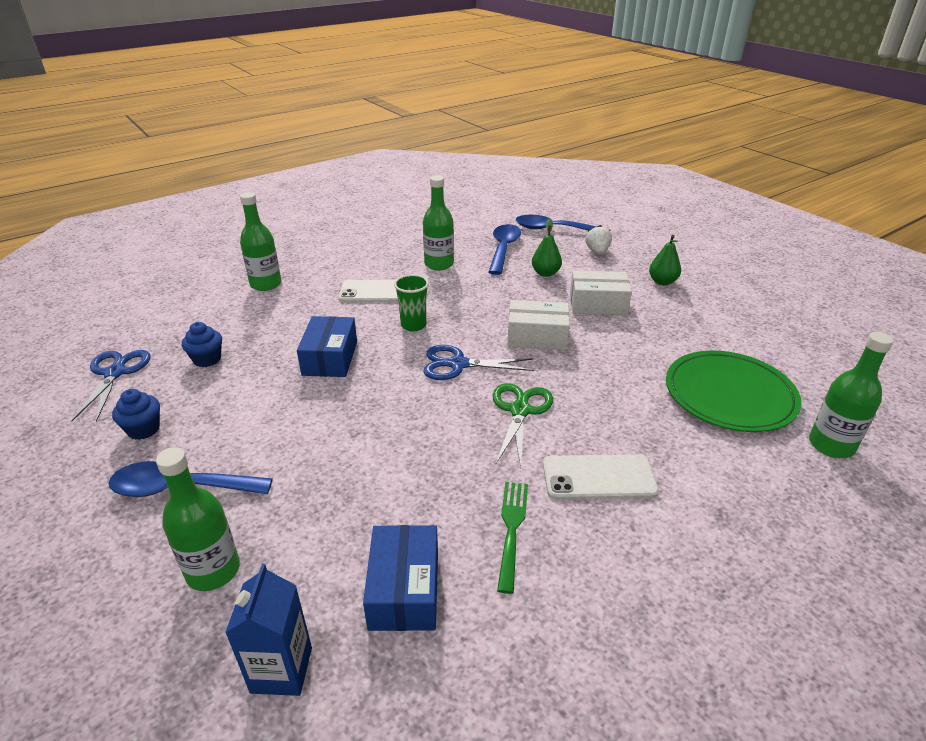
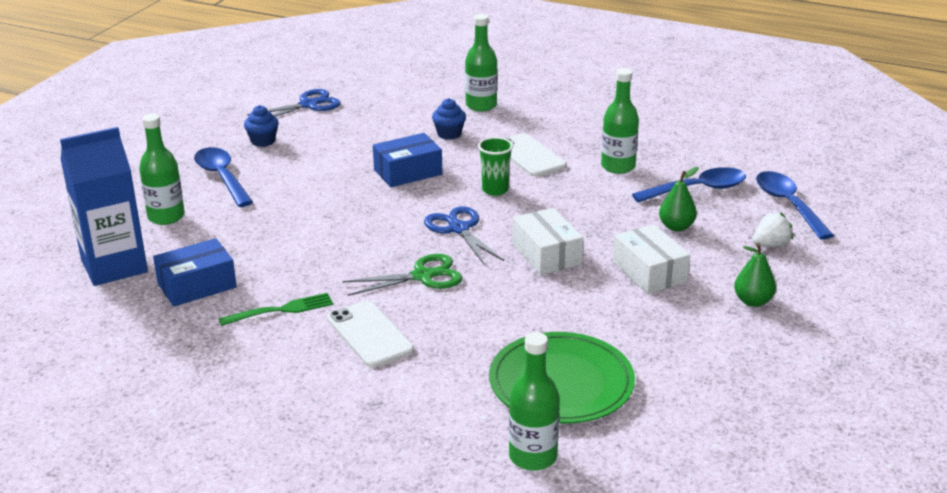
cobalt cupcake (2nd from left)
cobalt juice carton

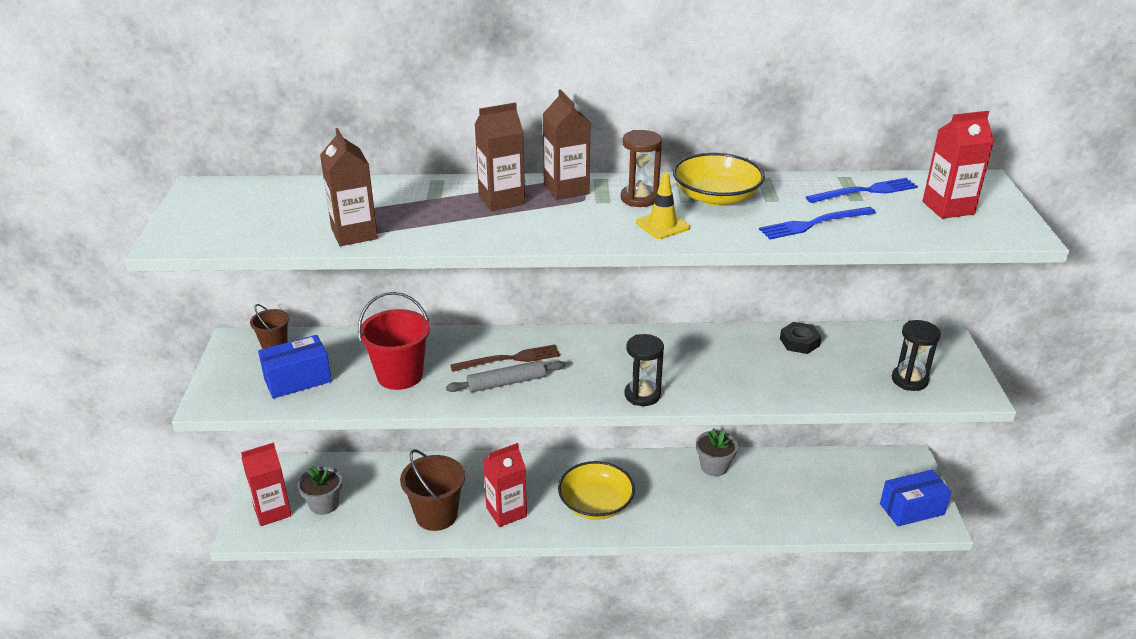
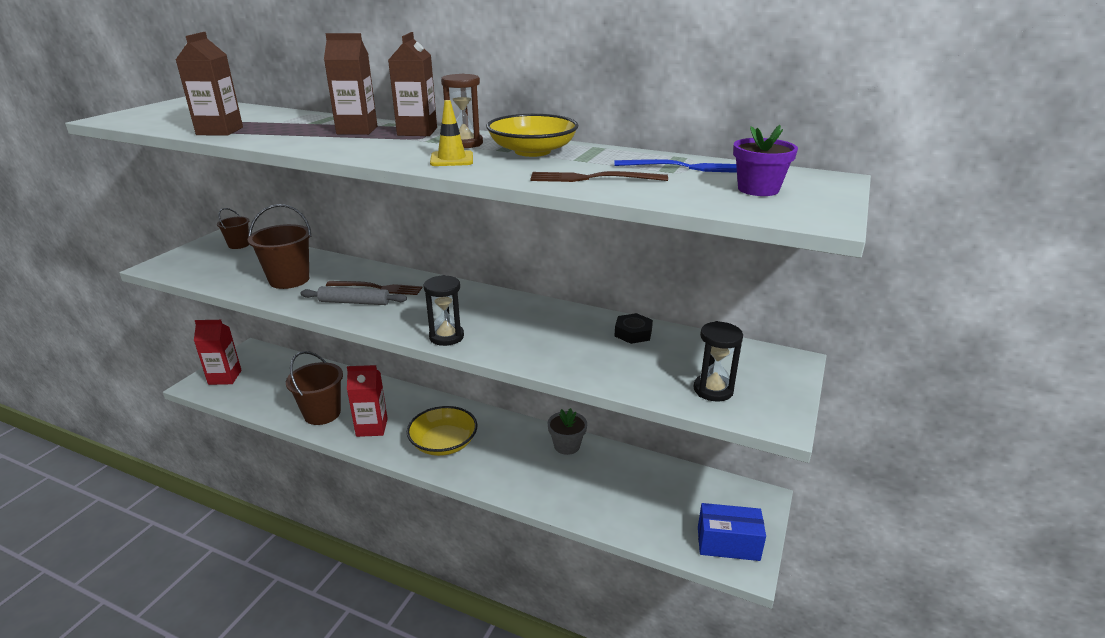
cobalt box (1st from left in the first image)
ash-grey potted plant (1st from left in the first image)
brown pail (2nd from left)
brown dinner fork (2nd from left)
purple potted plant

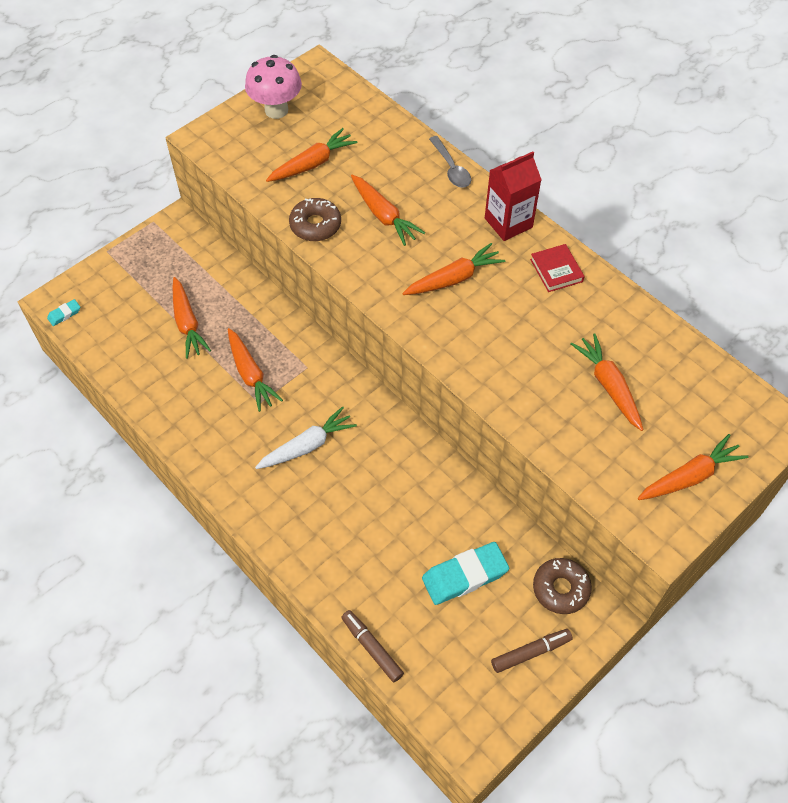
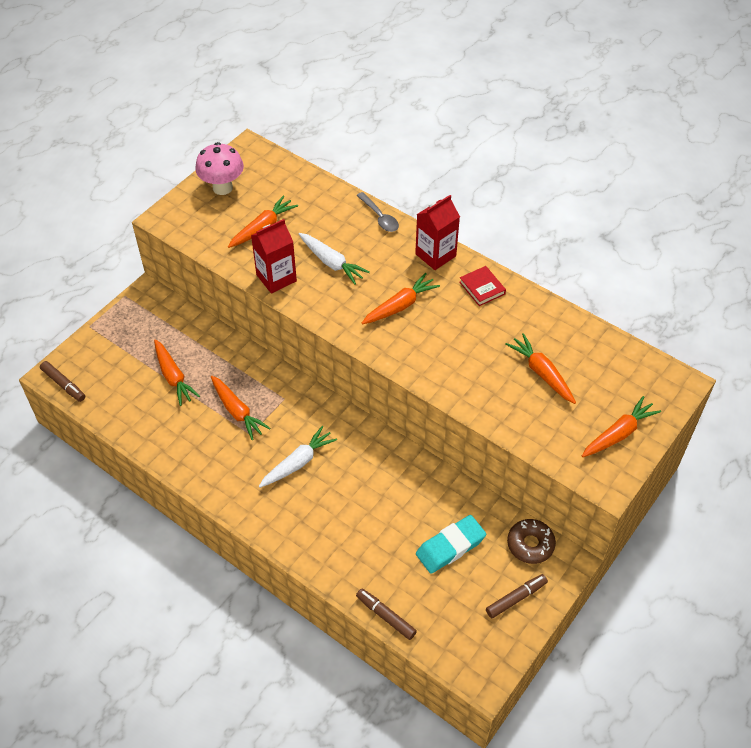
brown marker (1st from left)
scarlet juice carton (1st from left)
pure white toy carrot (2nd from left)

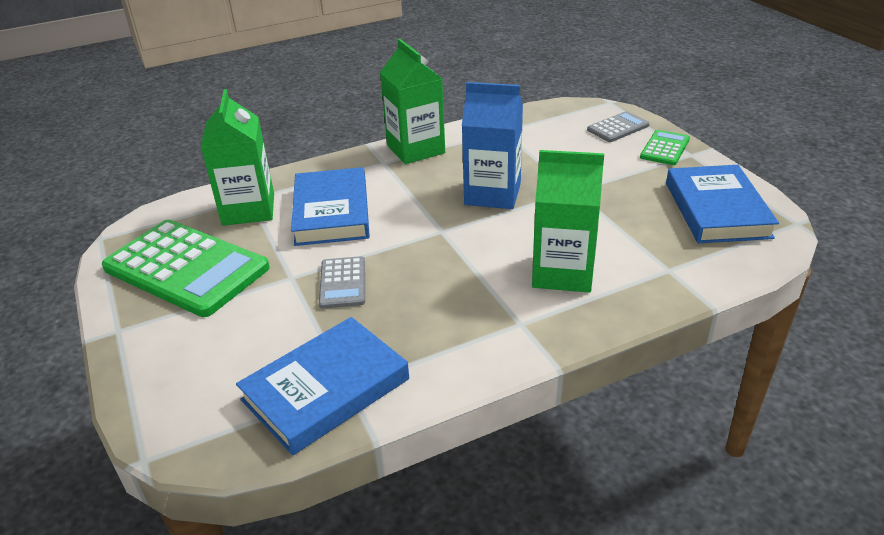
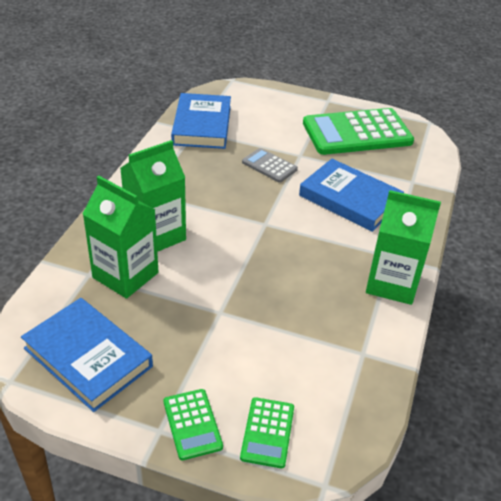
leaf-green juice carton (1st from left)
cobalt juice carton
leaf-green calculator (2nd from left)

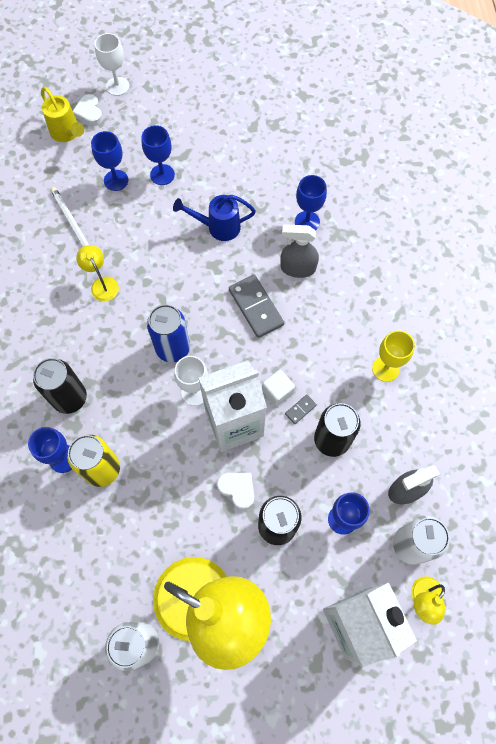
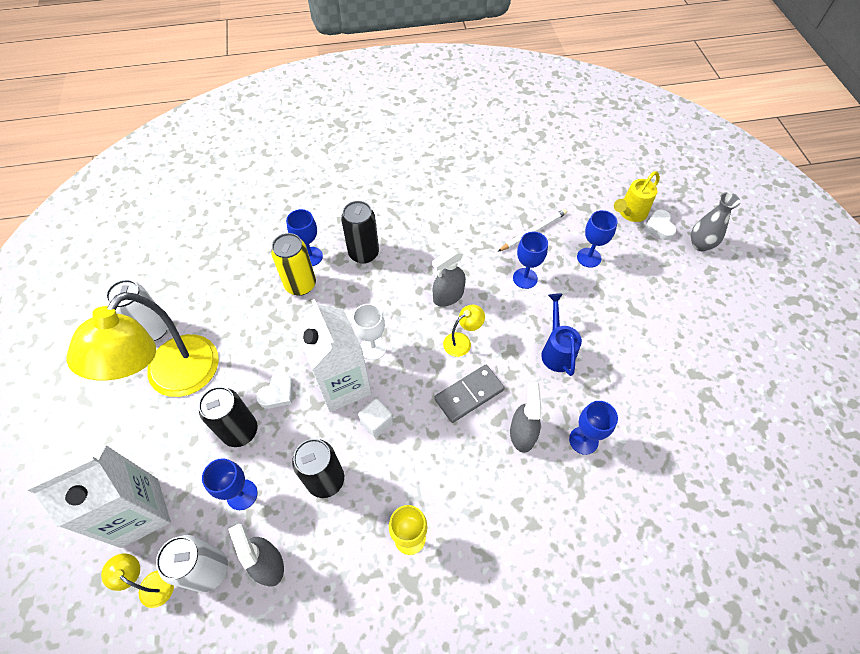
pure white heart (2nd from left)
yellow reading lamp (3rd from left)
ash-grey vase
cobalt chalice (3rd from left)
cobalt tin
ash-grey domino (2nd from left in the first image)
ash-grey spray bottle (2nd from left)

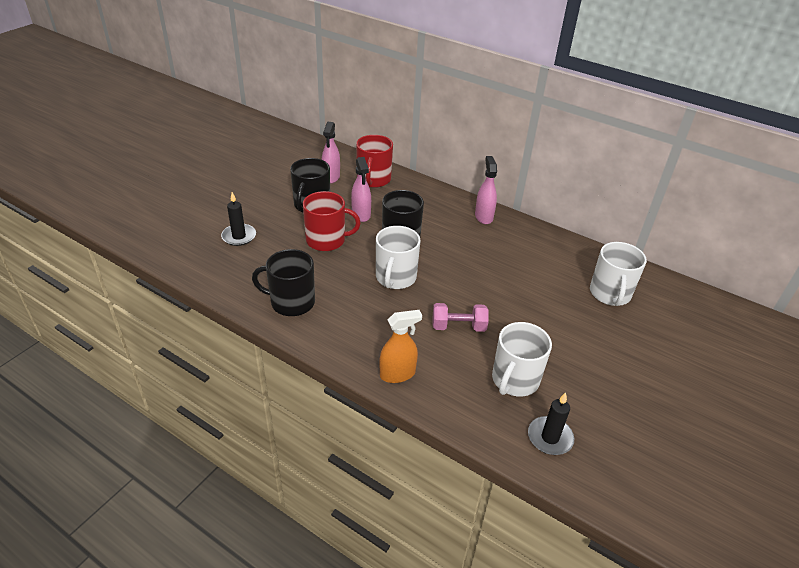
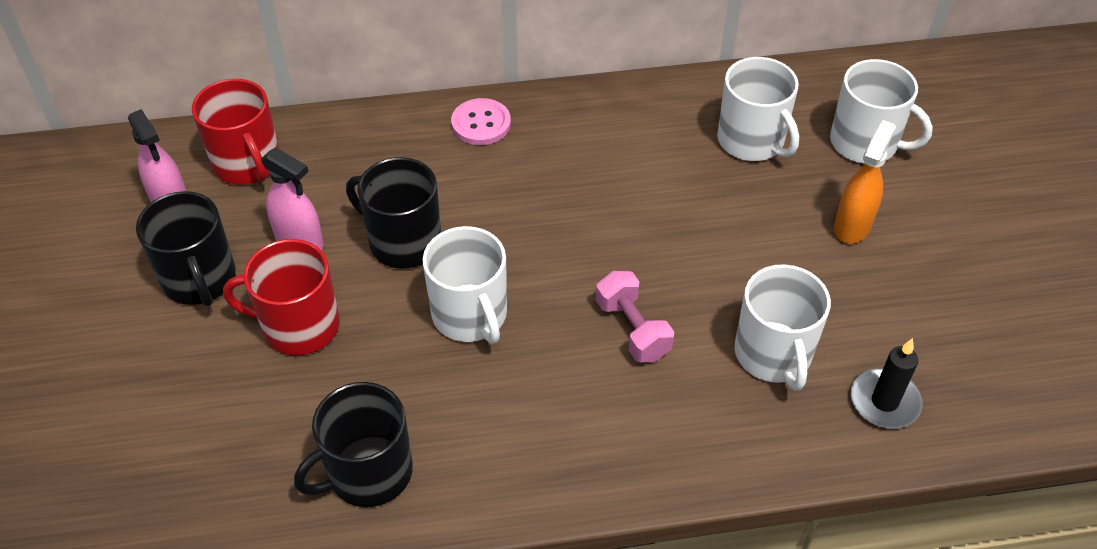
jet-black wax candle (1st from left in the first image)
scarlet mug (2nd from left)
orange-coloured spray bottle
pink hand weight
pink button
pure white mug (4th from left)

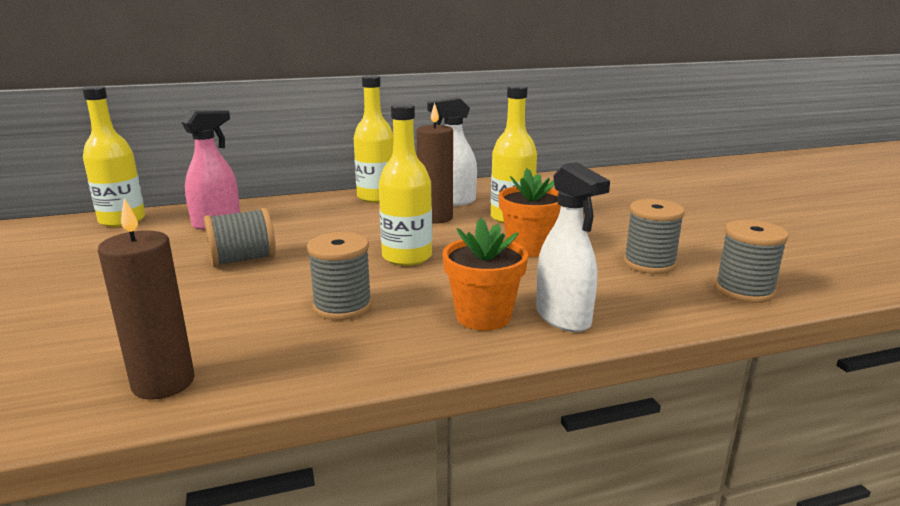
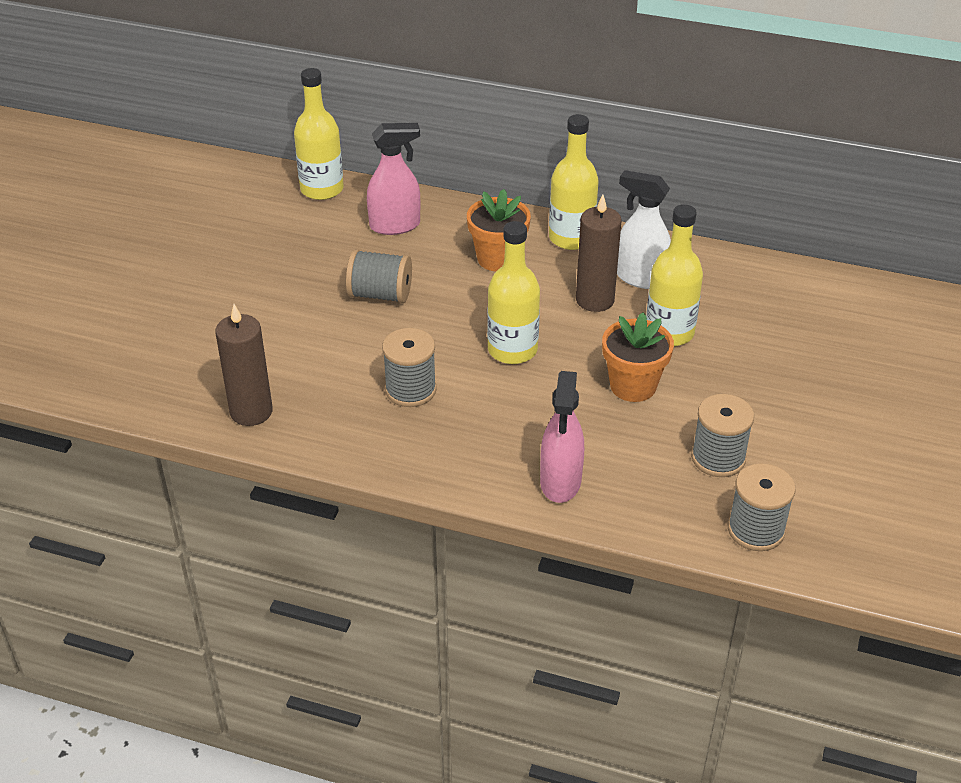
orange-coloured potted plant (1st from left)
pink spray bottle (2nd from left)

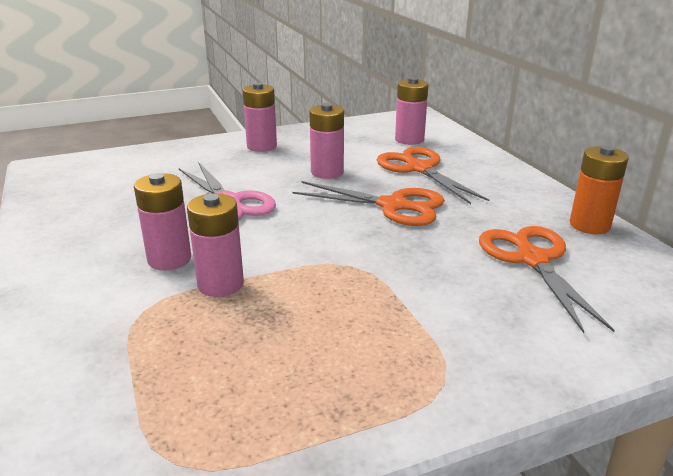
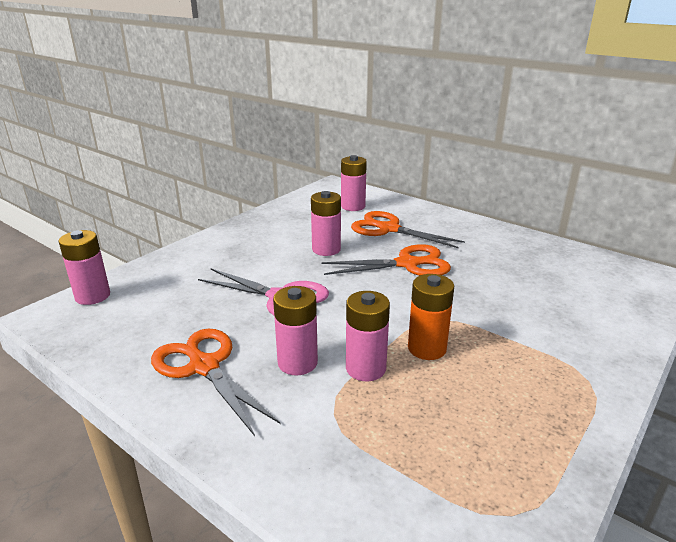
pink power cell (1st from left)
orange-coloured shears (1st from left)
orange-coloured power cell

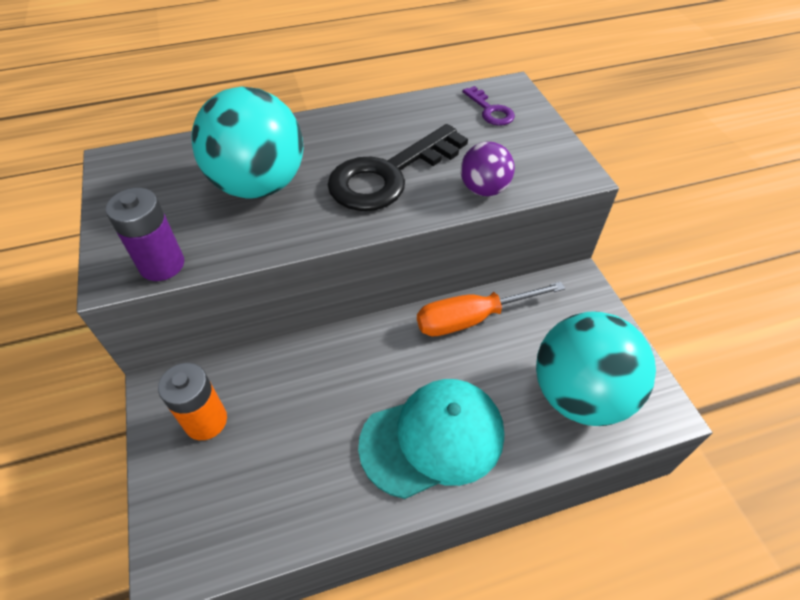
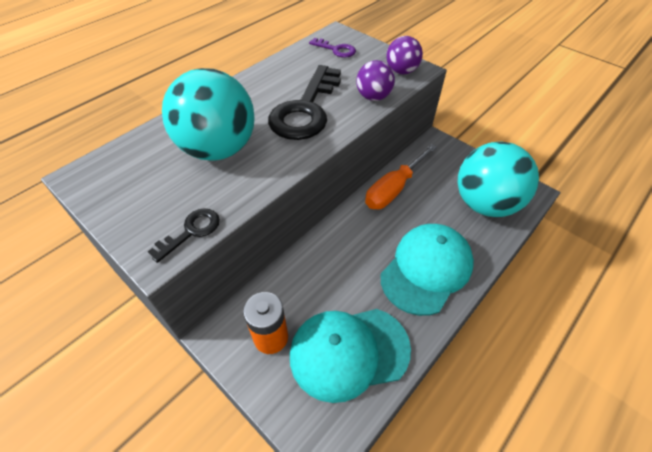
jet-black key (1st from left)
turquoise cap (1st from left)
purple ball (2nd from left)

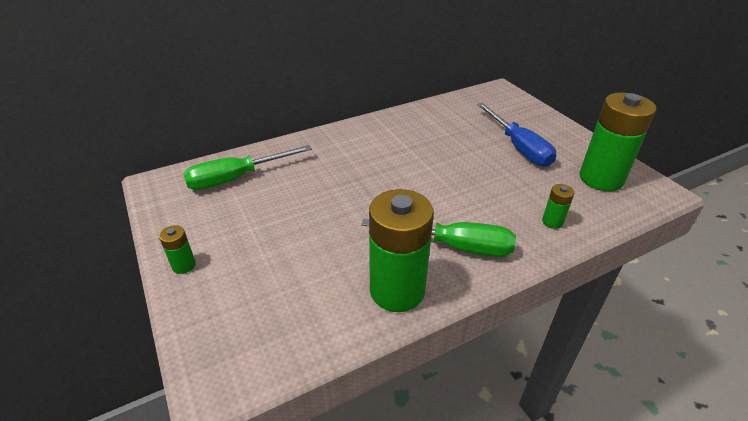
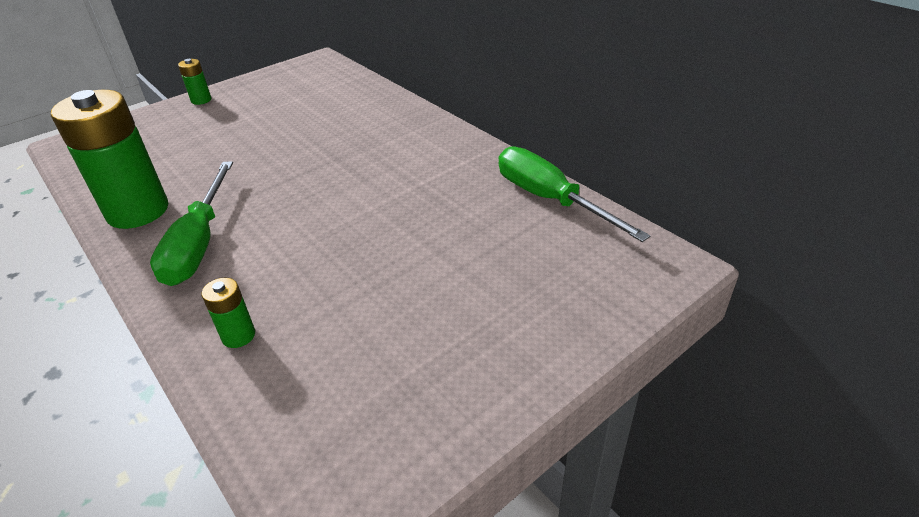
leaf-green screwdriver (2nd from left)
cobalt screwdriver
leaf-green power cell (4th from left in the first image)

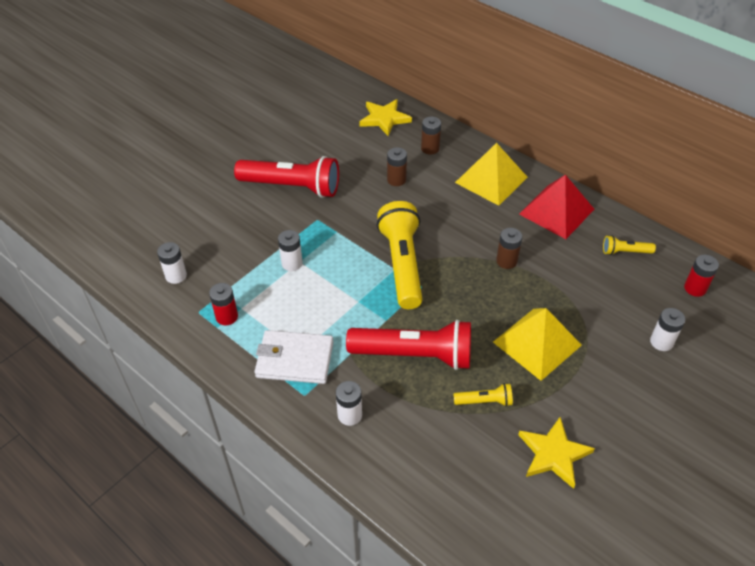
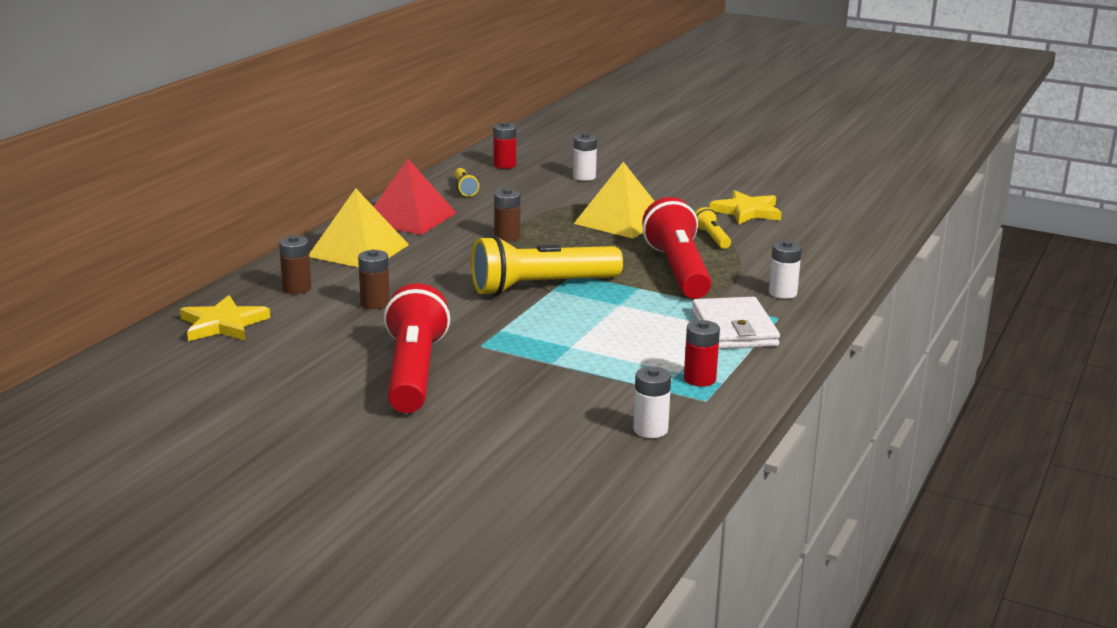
pure white power cell (2nd from left in the first image)

